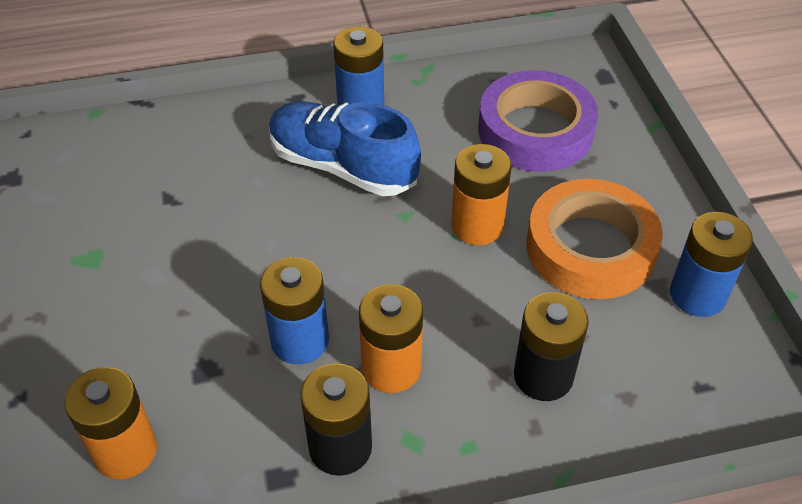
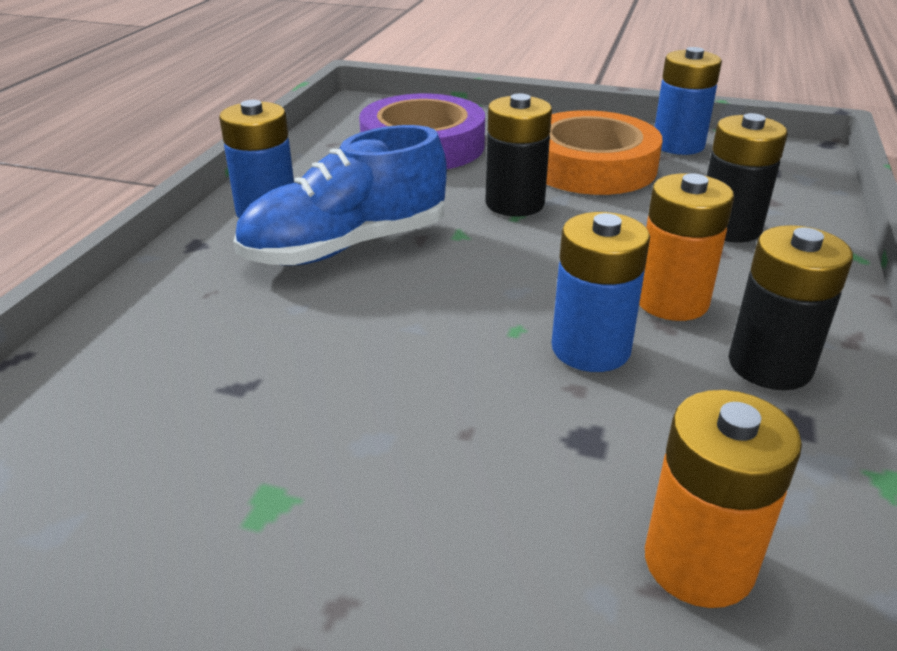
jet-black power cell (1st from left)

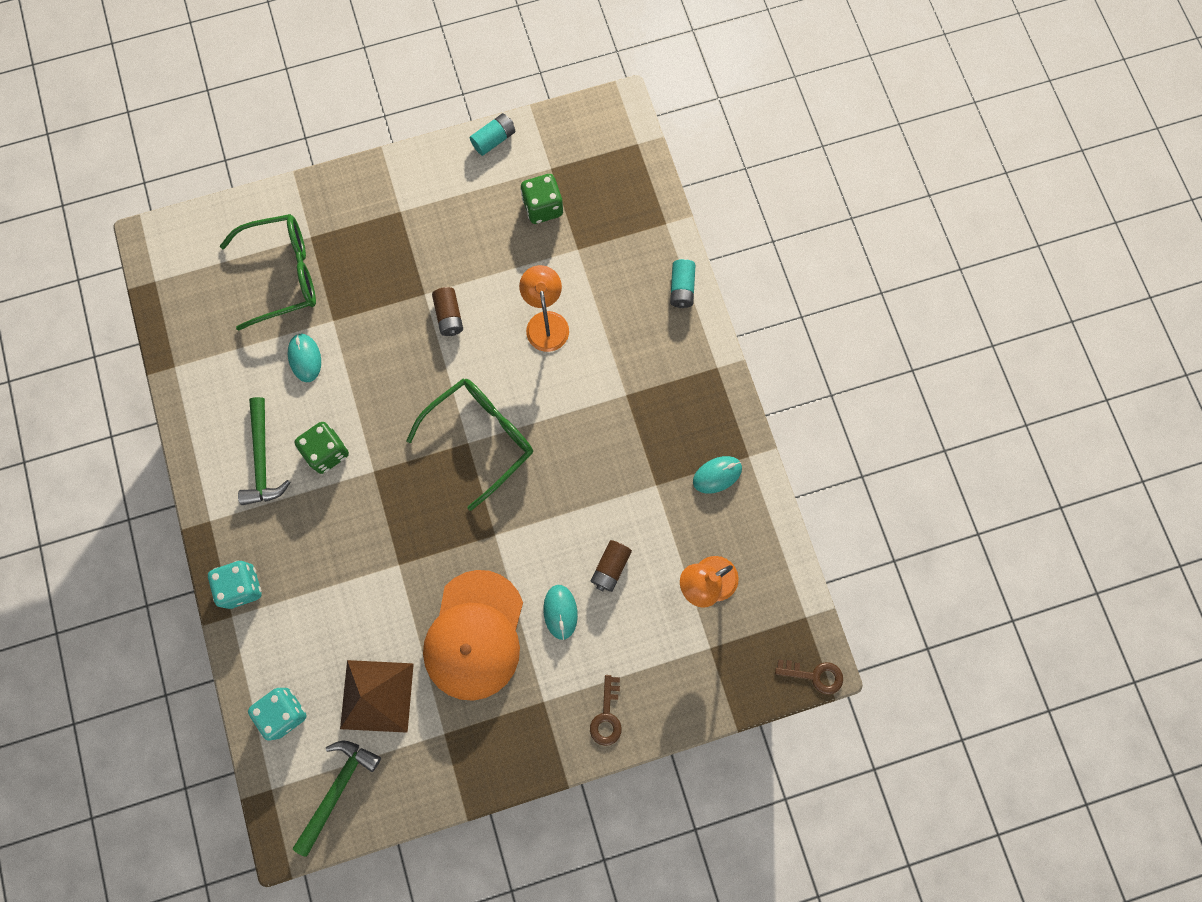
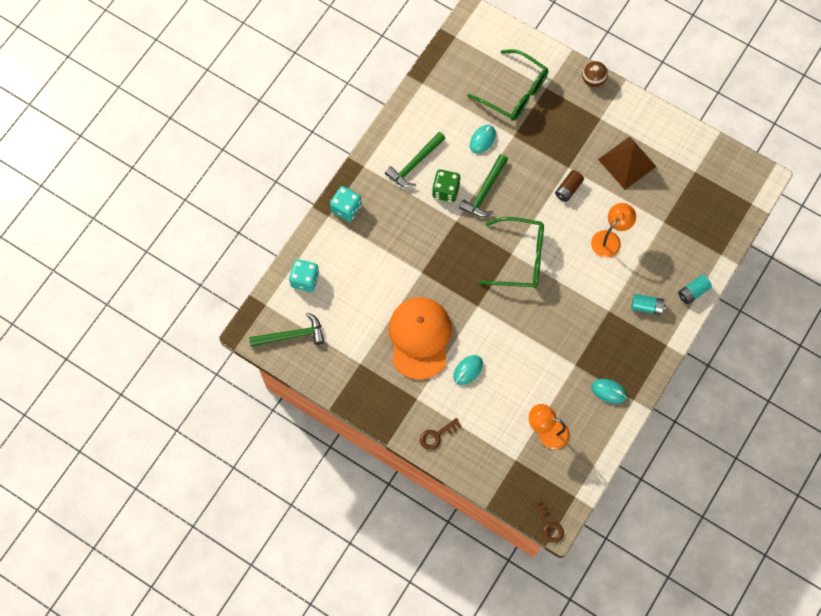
brown pyramid shape
orange-coloured cap
turquoise power cell (1st from left)
leaf-green die (2nd from left in the first image)
brown power cell (2nd from left in the first image)
leaf-green hammer (3rd from left)
brown ball

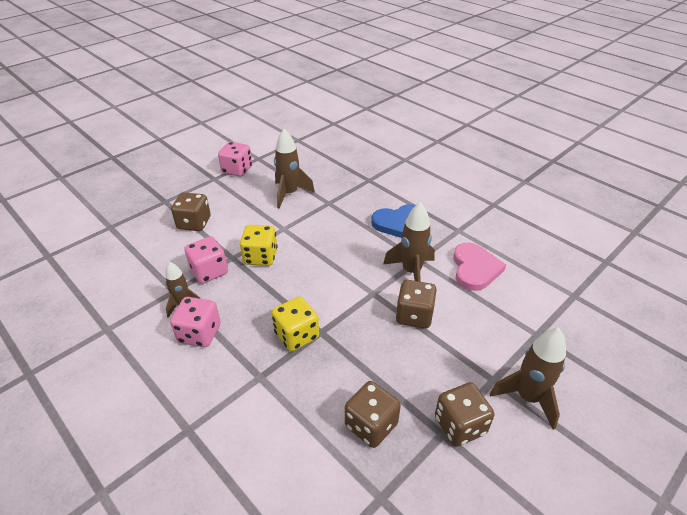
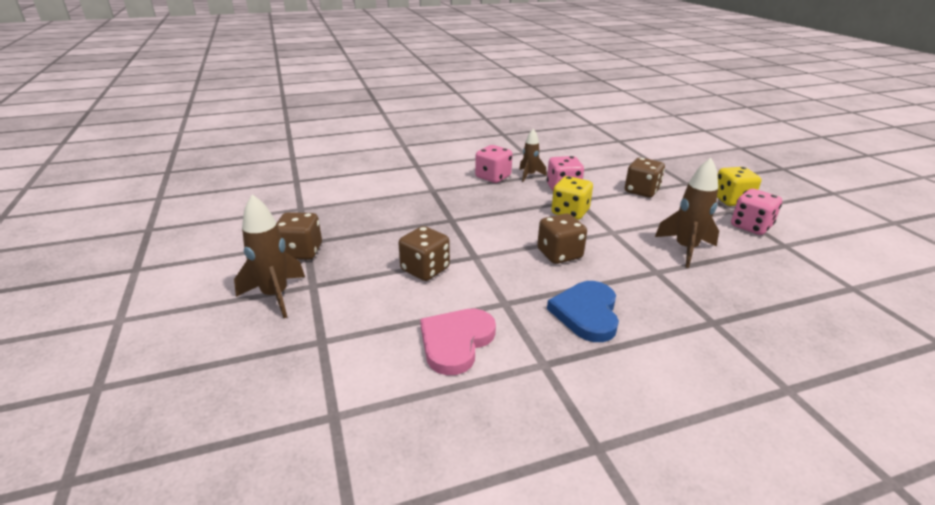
yellow die (2nd from left)
brown die (3rd from left)
brown spaceship (3rd from left in the first image)
pink heart

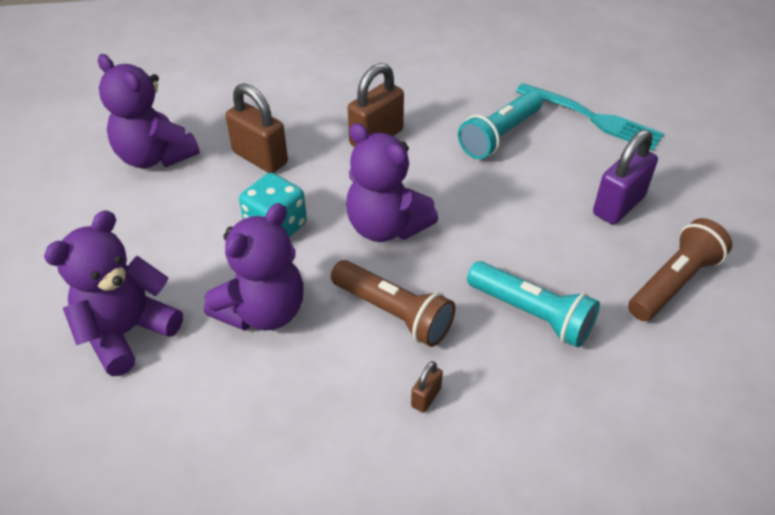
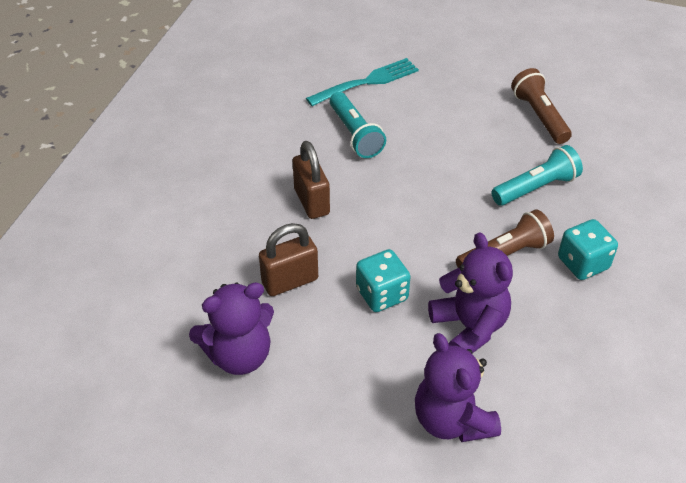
purple stuffed bear (4th from left in the first image)
turquoise die (2nd from left)
purple padlock

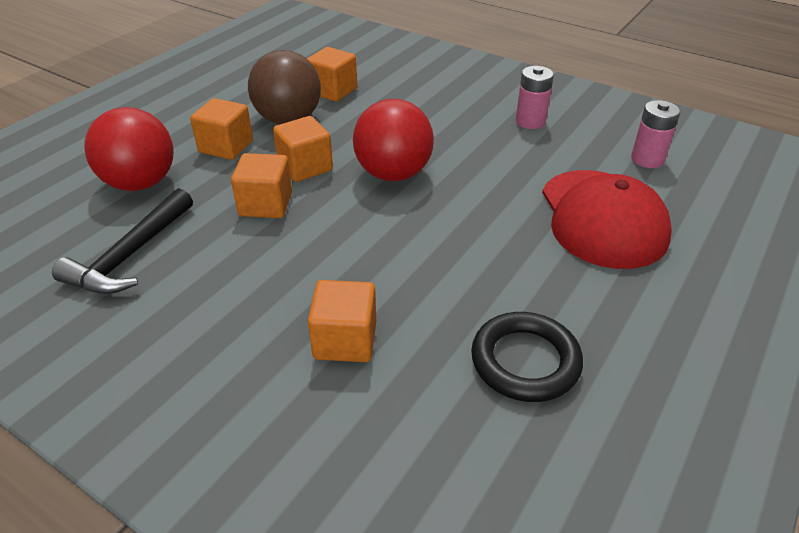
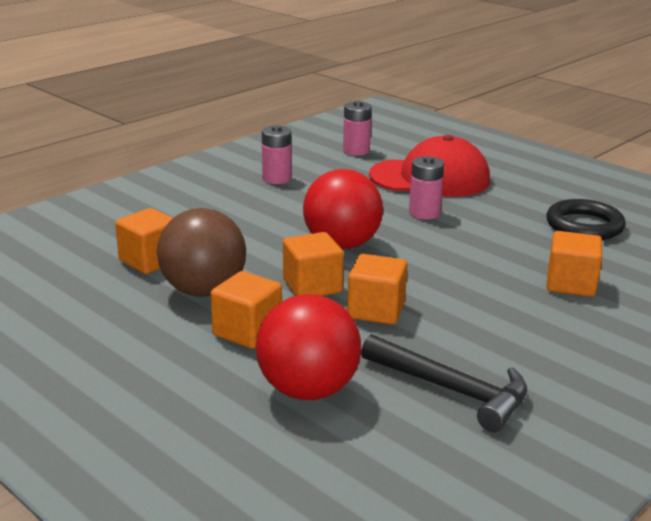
pink power cell (3rd from left)

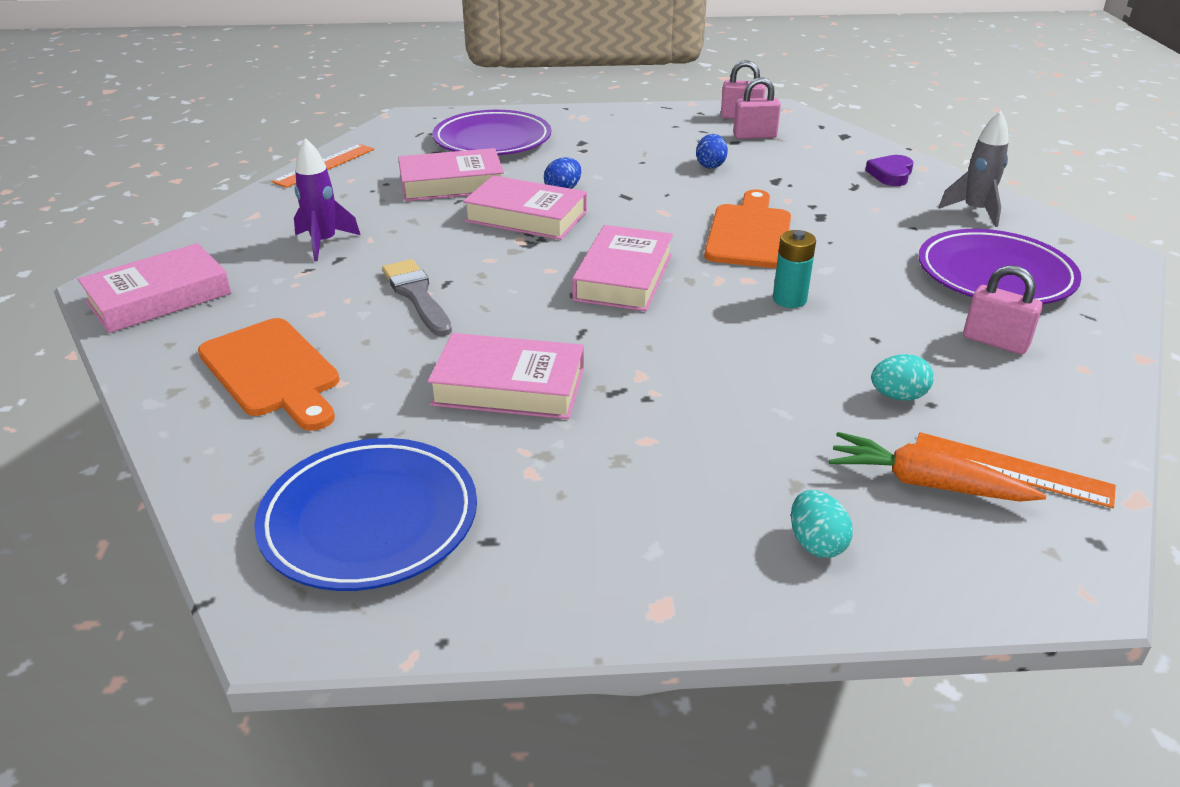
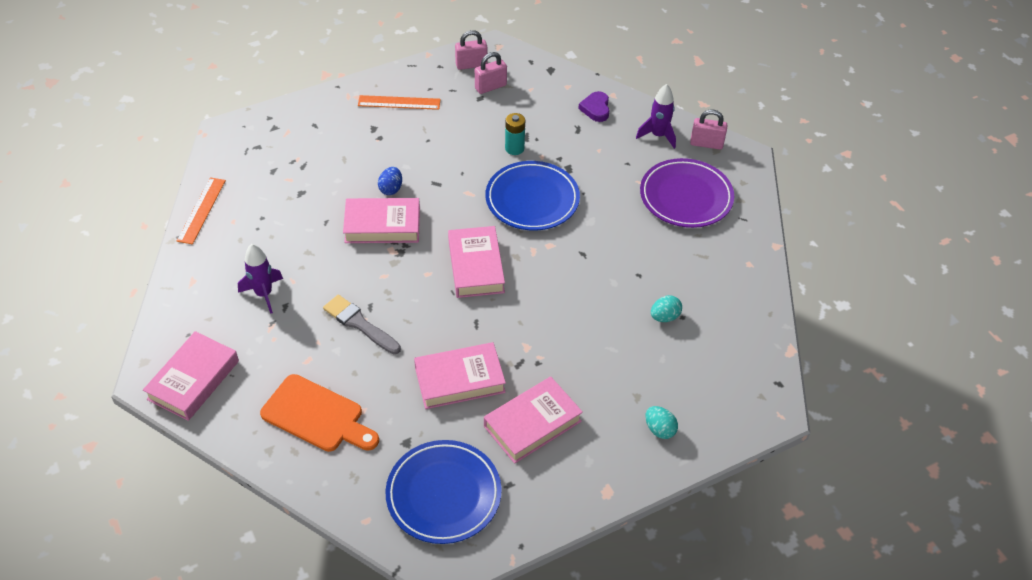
pink book (5th from left)
purple flat dish (1st from left in the first image)
cobalt egg shape (2nd from left in the first image)
cobalt flat dish (2nd from left)
turquoise power cell
orange-coloured toy carrot
orange-coloured straightedge (2nd from left)
purple spaceship (2nd from left)
pink padlock (3rd from left)

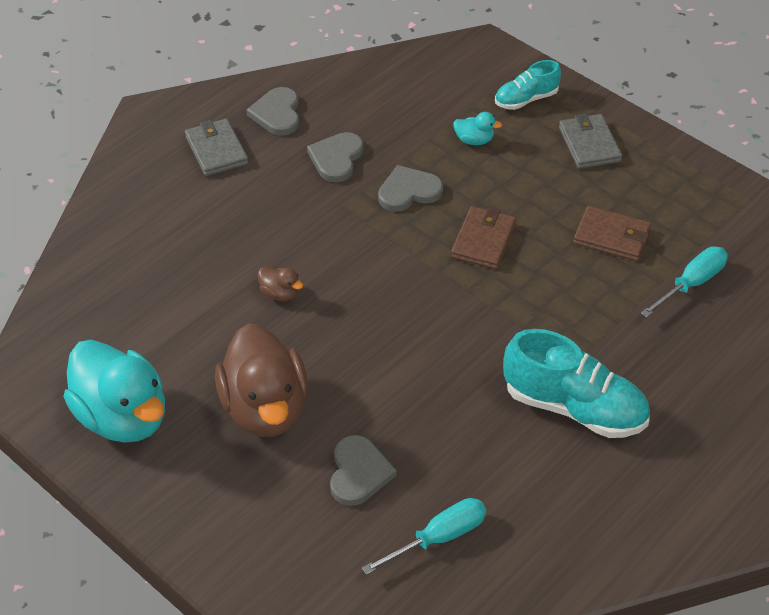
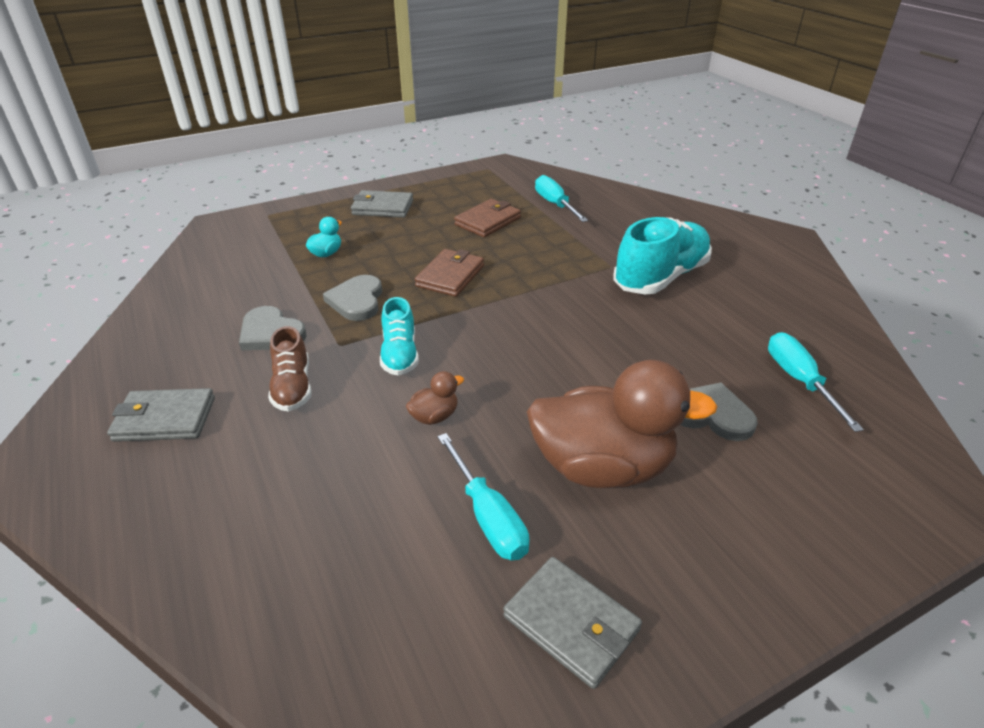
ash-grey billfold (3rd from left)
ash-grey heart (1st from left in the first image)
brown billfold (1st from left)
turquoise shoe (1st from left)
brown shoe
turquoise screwdriver (1st from left)

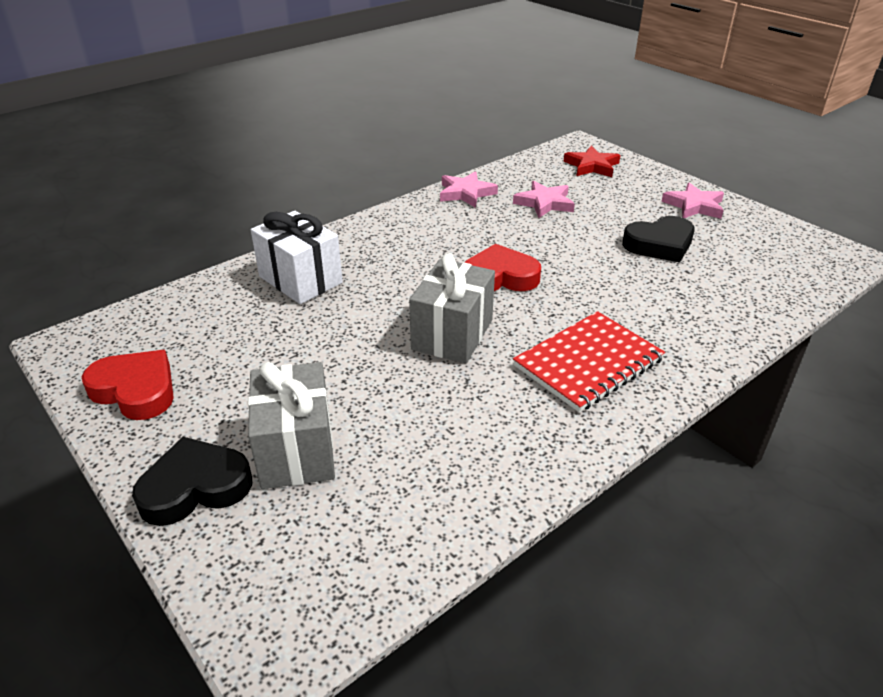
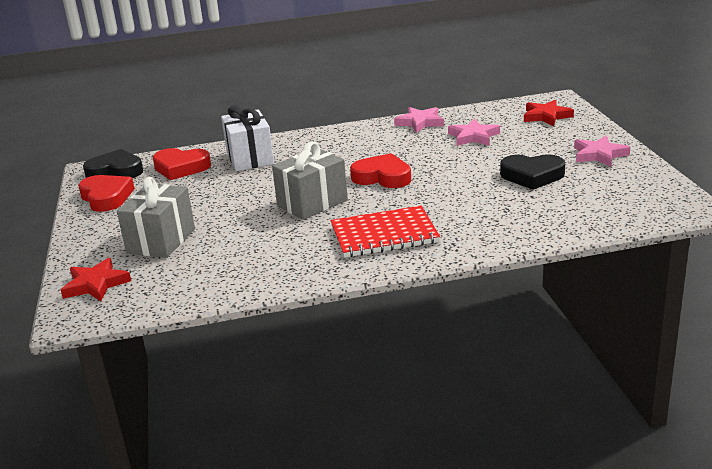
jet-black heart (1st from left)
scarlet star shape (1st from left)
scarlet heart (2nd from left)

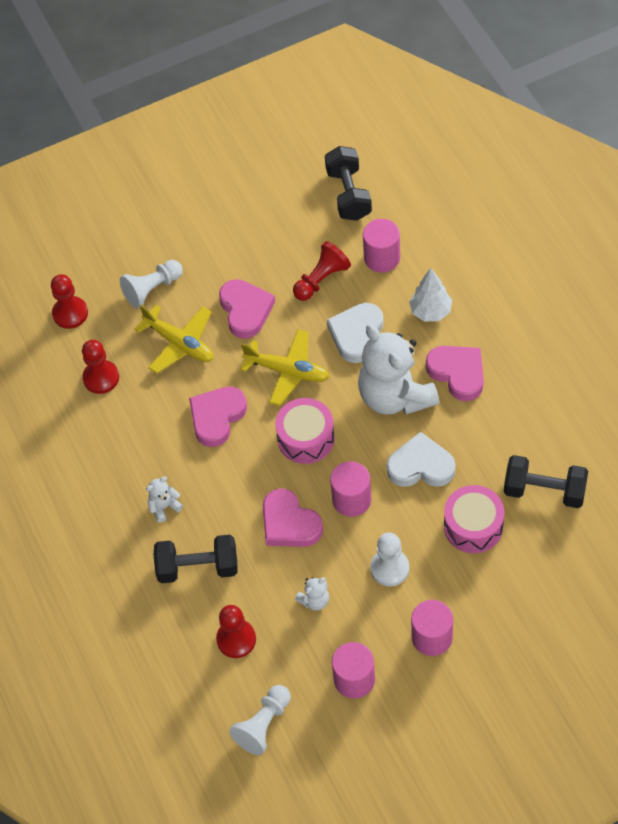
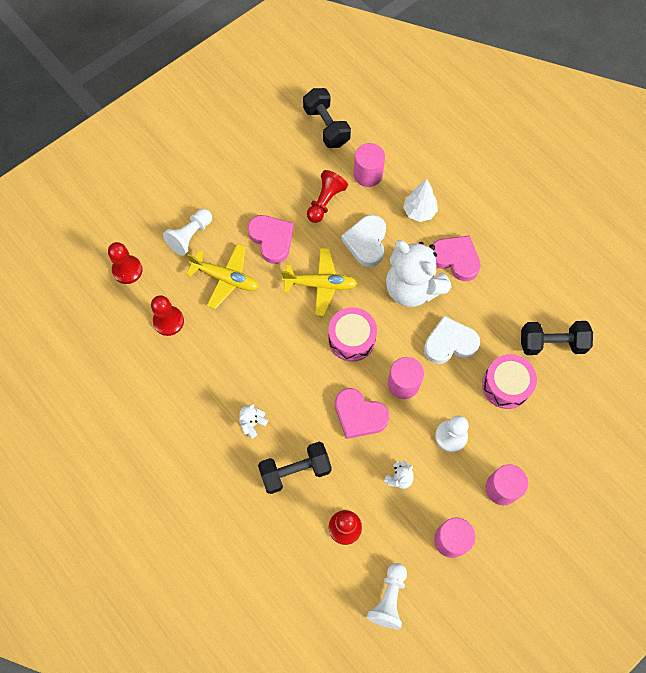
pink heart (1st from left in the first image)

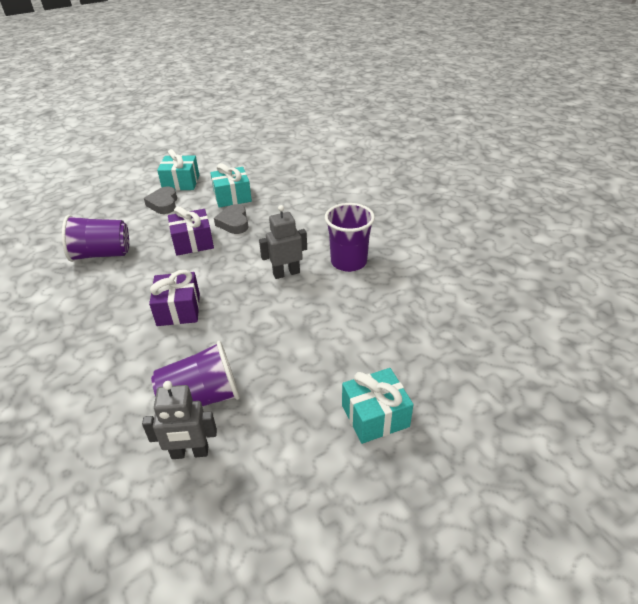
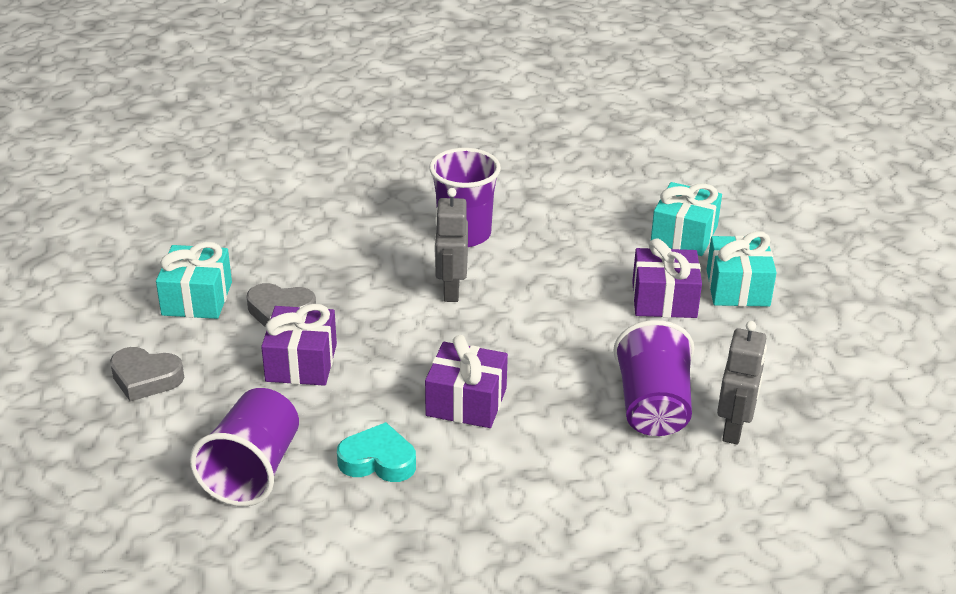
turquoise present (2nd from left)
turquoise heart
purple present (3rd from left)

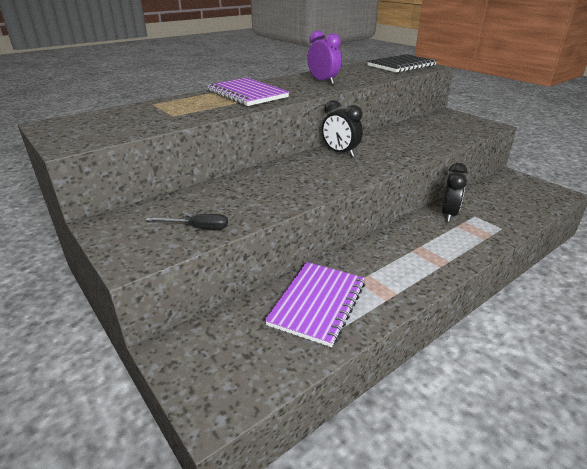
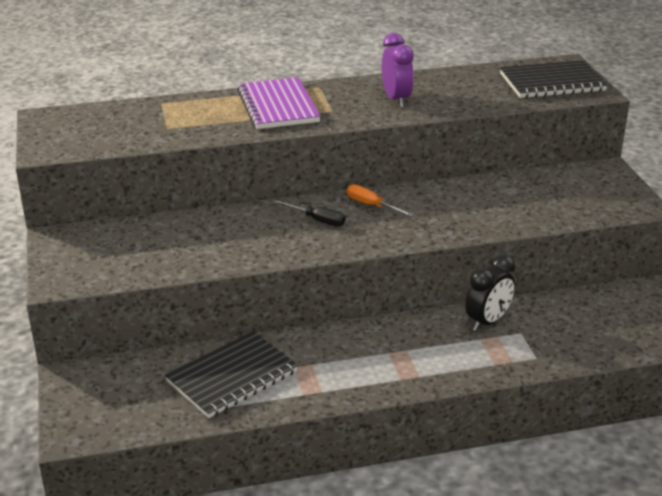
jet-black screwdriver
jet-black notebook (1st from left)
orange-coloured screwdriver

